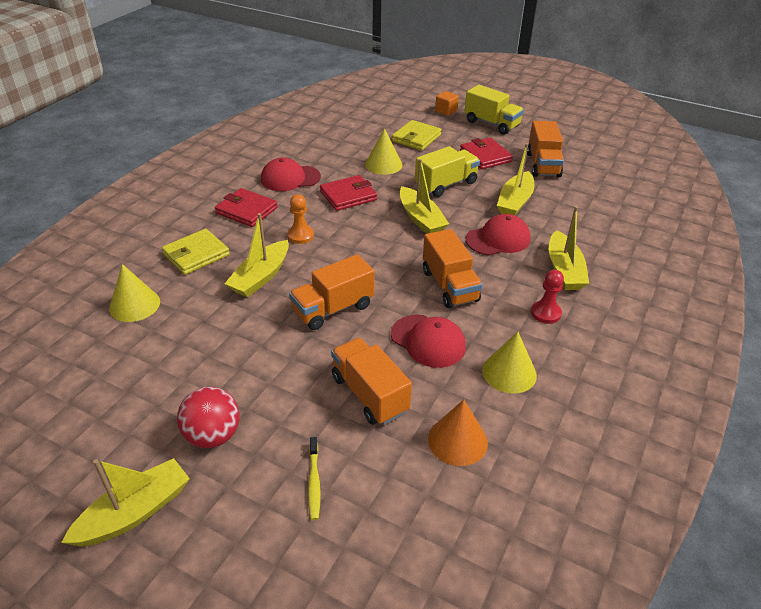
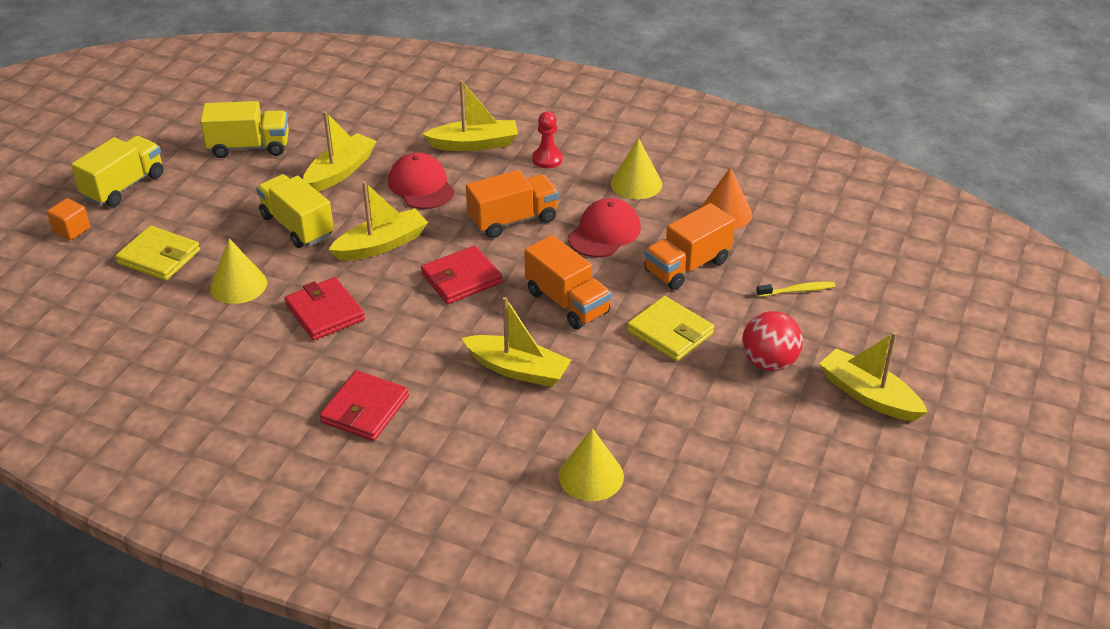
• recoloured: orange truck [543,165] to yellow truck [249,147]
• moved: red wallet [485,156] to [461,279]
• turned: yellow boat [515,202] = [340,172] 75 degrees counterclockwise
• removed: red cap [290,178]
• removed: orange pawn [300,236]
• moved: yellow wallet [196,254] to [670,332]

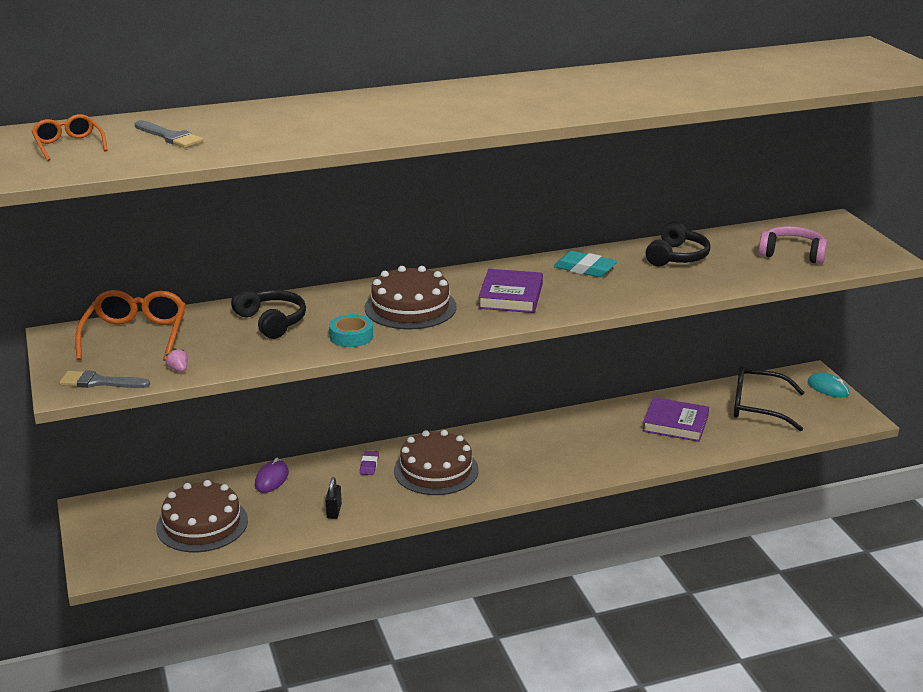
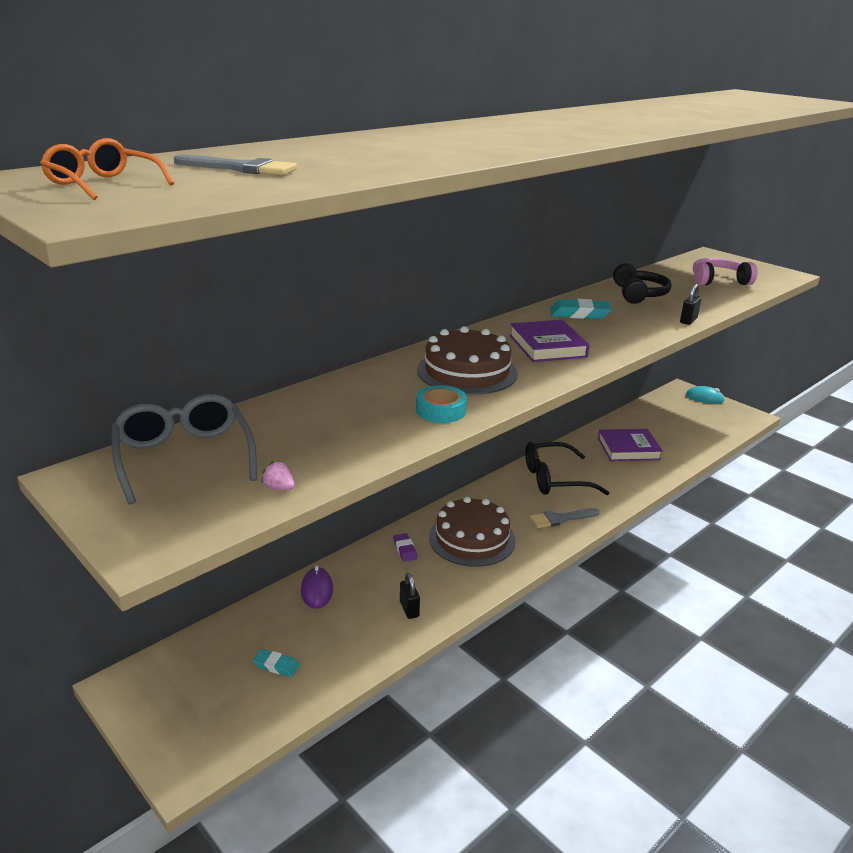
• removed: black headphones [271,322]
• recoloured: orange glasses [135,336] to grey glasses [184,457]
• moved: black glasses [758,407] to [555,479]
• moved: grey brush [99,382] to [561,519]
• replaced: brown cake [202,524] to turquoise eraser [276,665]
• added: black padlock [688,320]

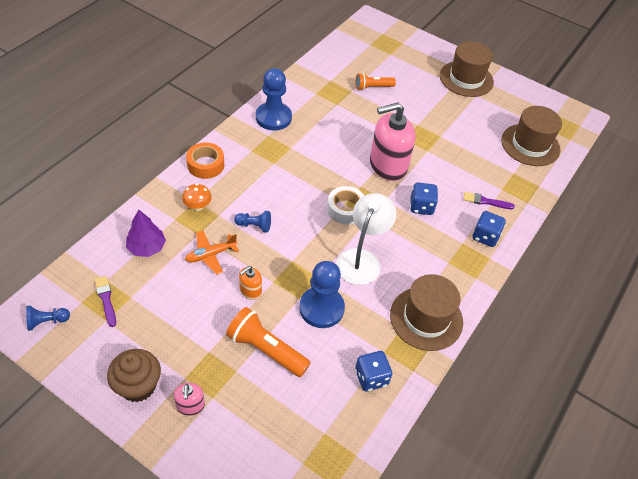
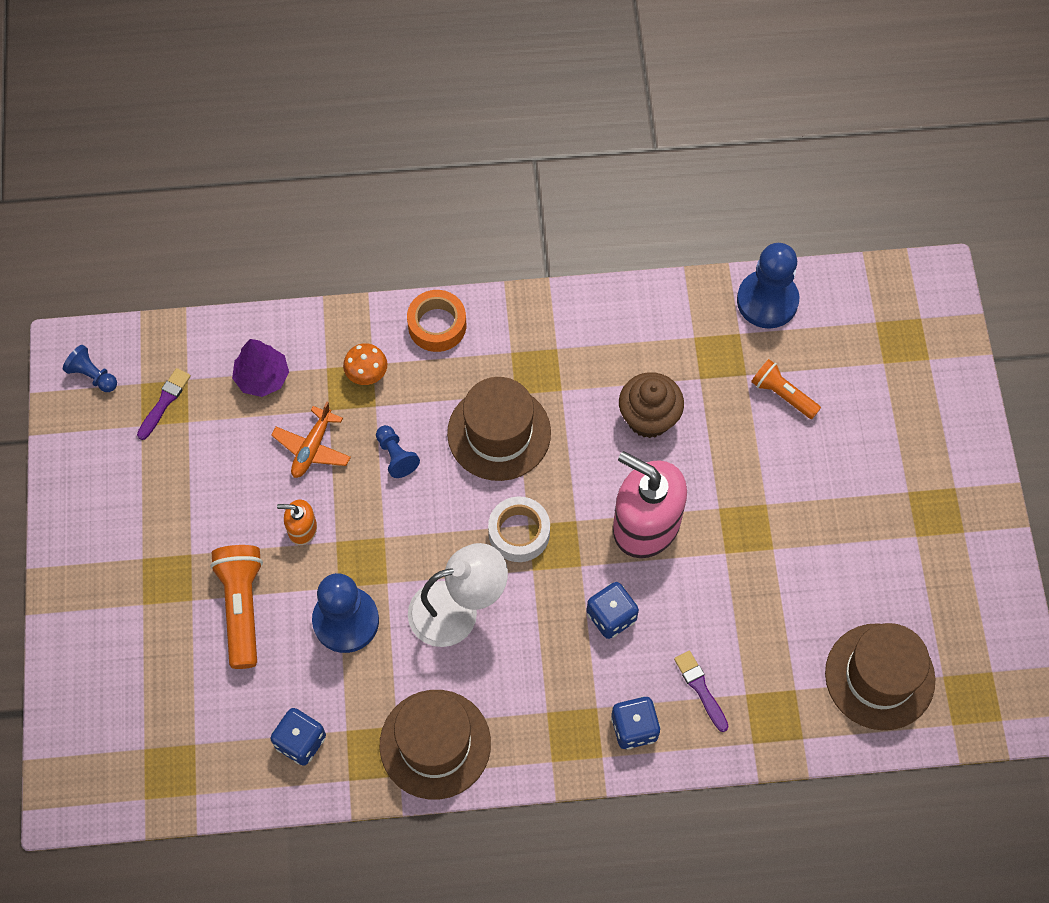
• moved: brown hat [466,79] to [499,433]
• moved: blue pawn [273,117] to [767,301]
• turned: orange plane [211,255] = [312,448] 90 degrees counterclockwise
• moved: brown cupcake [138,386] to [648,418]
• removed: pink soap dispenser [190,405]

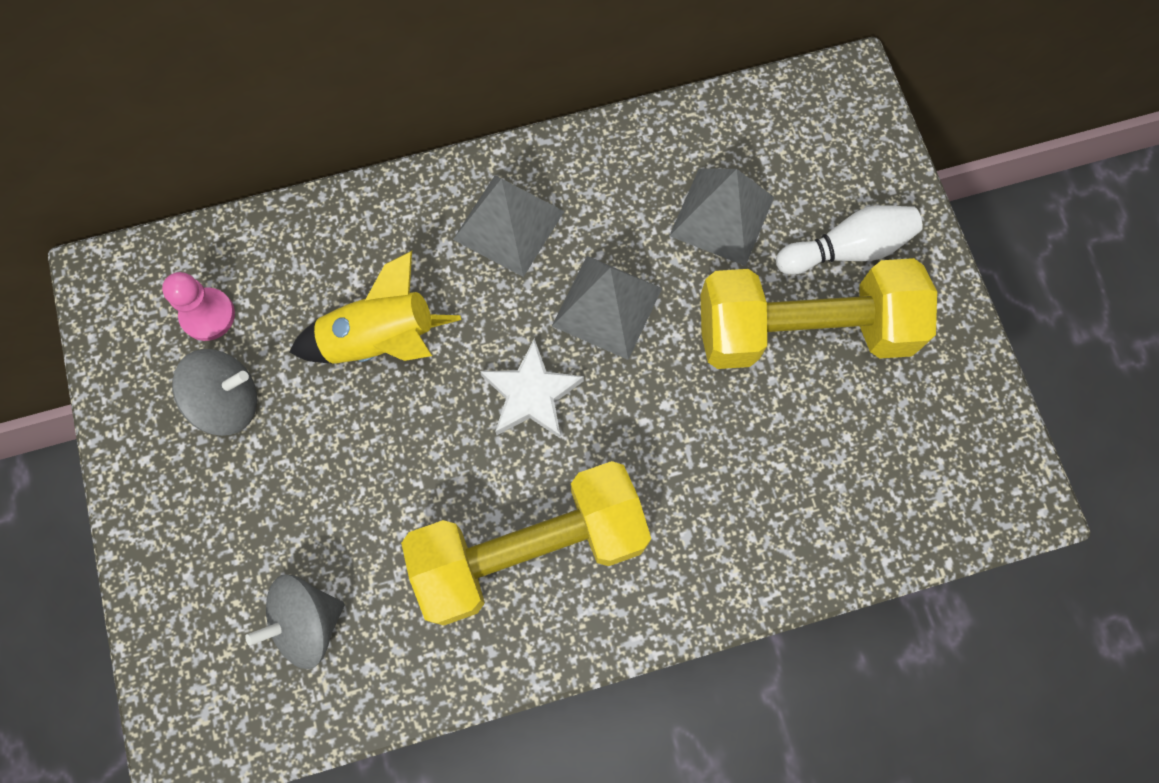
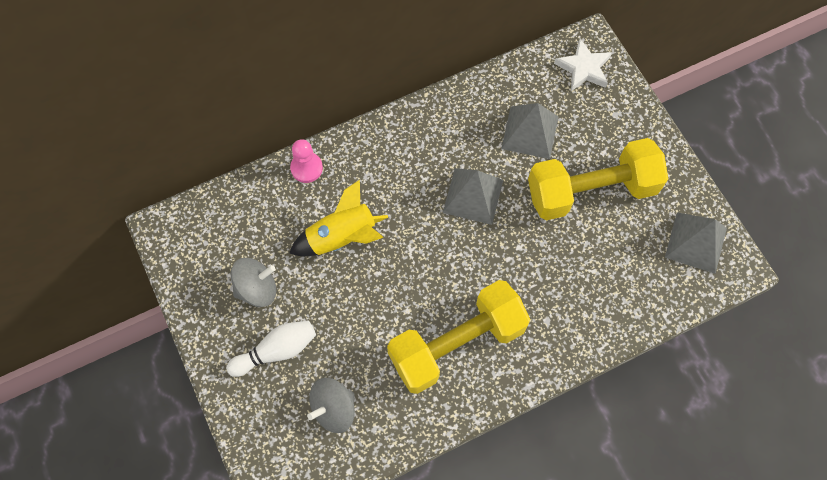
• moved: grey pyramid [508,225] to [695,242]
• moved: white bowling pin [847,249] to [276,351]
• moved: pink pawn [208,315] to [306,168]
• moved: white star [531,394] to [583,68]

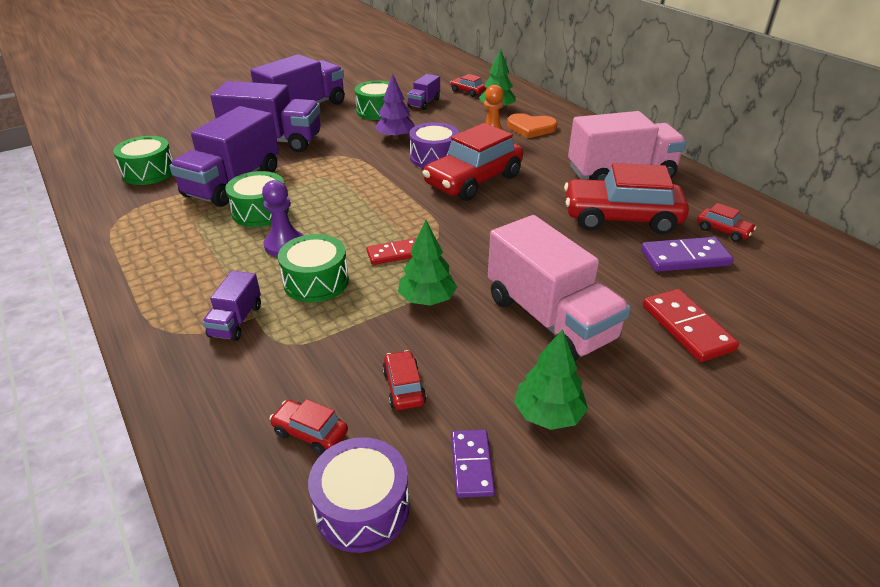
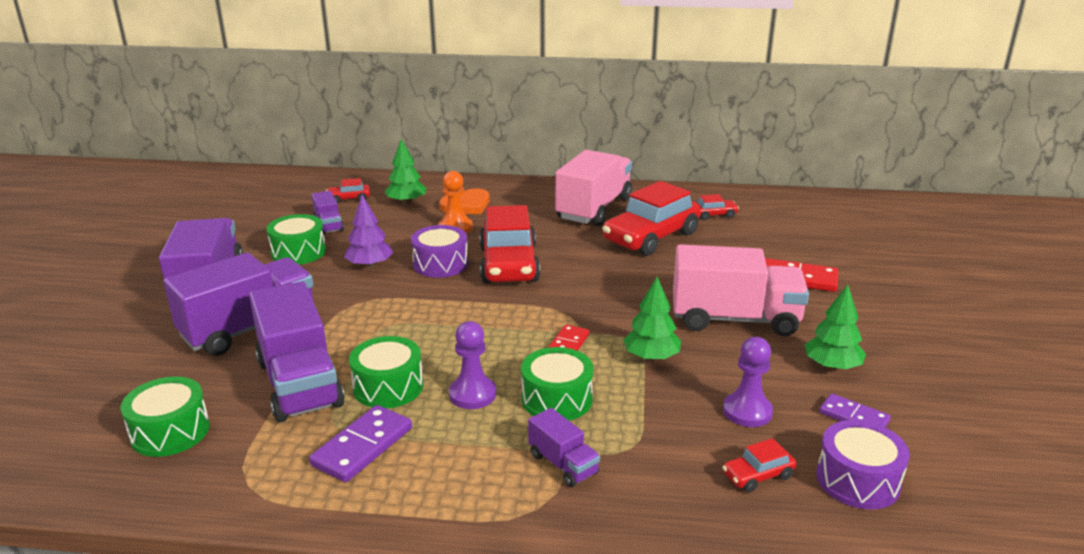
• moved: purple domino [685,258] to [363,447]
• replaced: red car [404,387] to purple pawn [747,411]

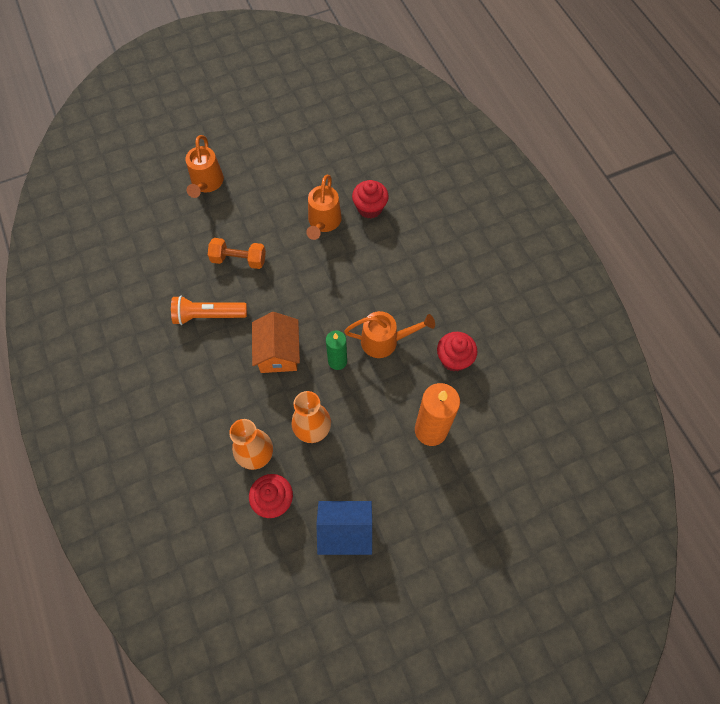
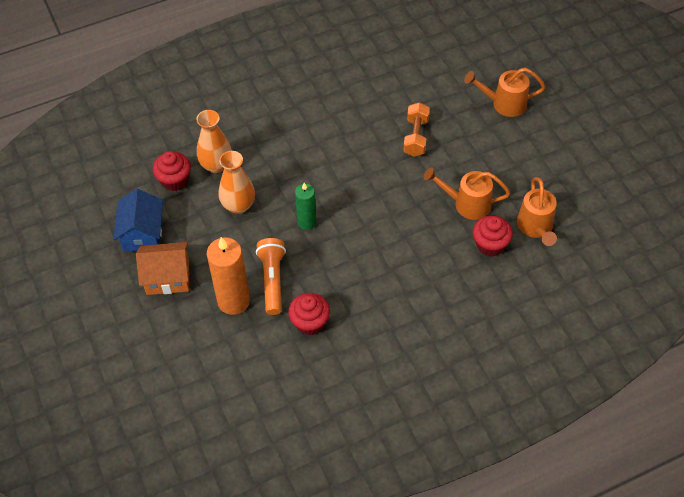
• moved: orange flashlight [208,315] to [272,280]
• moved: orange watering can [385,341] to [535,228]
• moved: orange house [278,352] to [167,277]

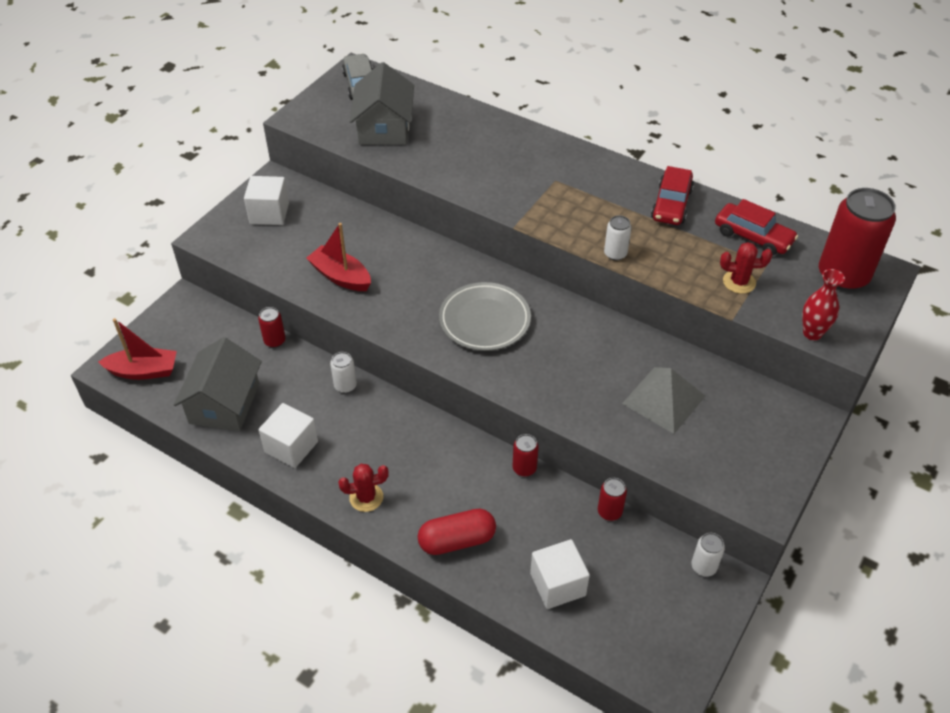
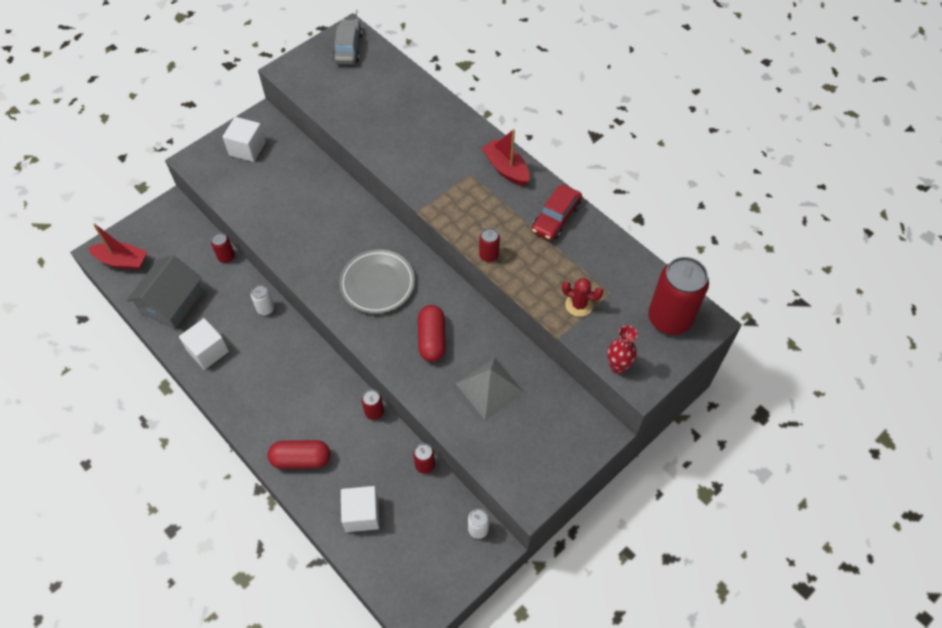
• removed: grey house [384,127]
• removed: red car [753,237]
• recoloured: white can [615,254] to red can [489,255]
• moved: red boat [341,276] to [506,169]
• removed: red cactus [366,497]
• added: red capsule [432,339]

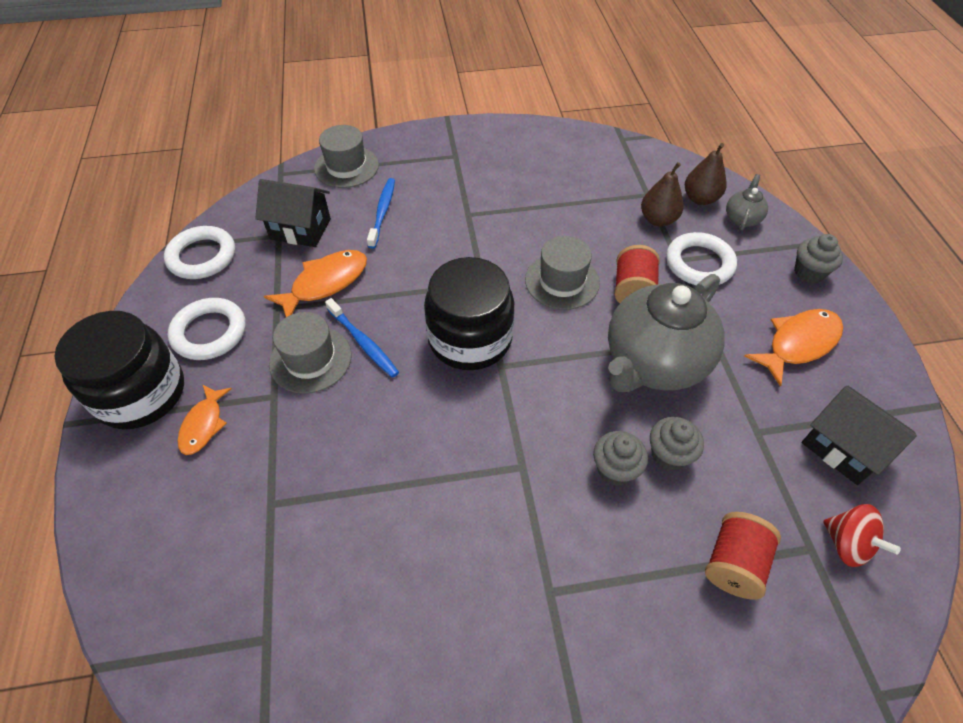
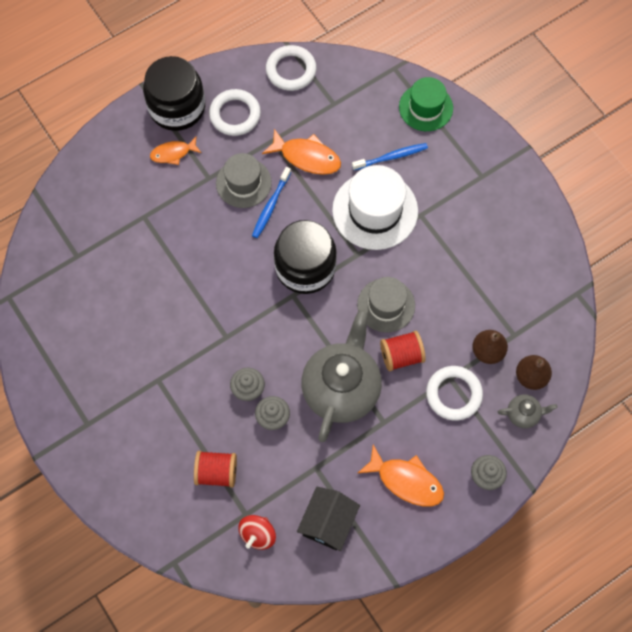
• recoloured: grey hat [346,167] to green hat [426,107]
• removed: black house [300,229]
• turned: grey teapot [653,363] = [341,388] 90 degrees clockwise
• added: white hat [375,210]

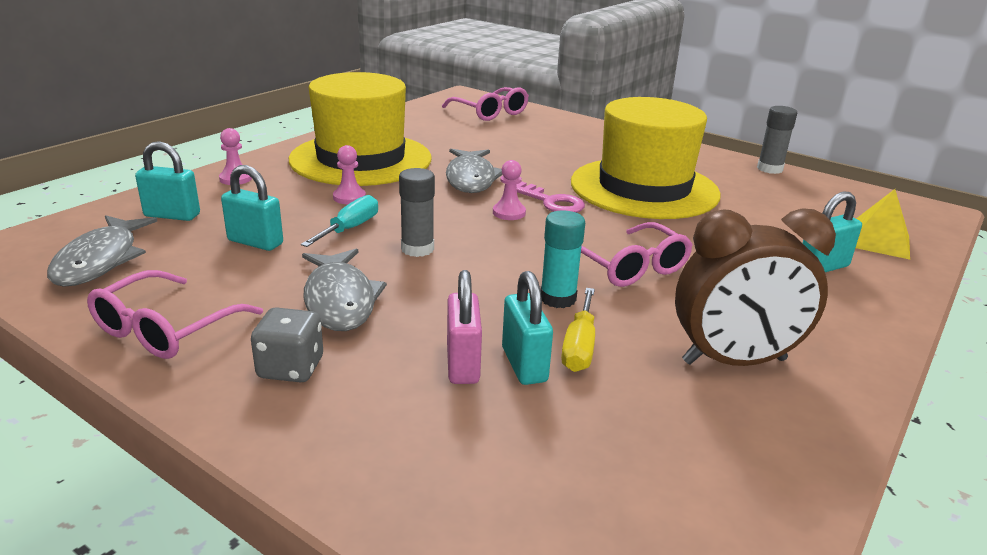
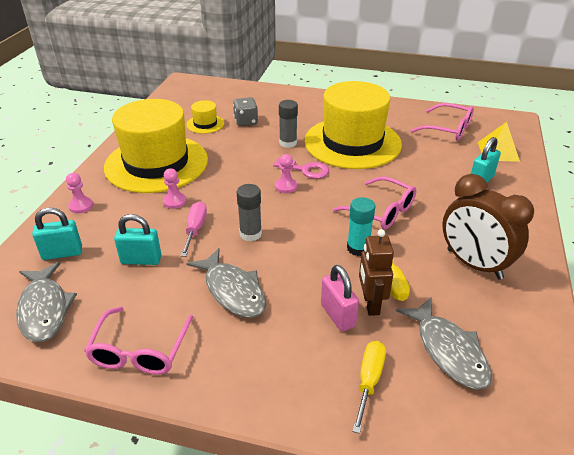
• moved: pink glasses [490,112] to [448,129]
• moved: grey glue stick [769,169] to [288,143]
• moved: grey fish [471,179] to [448,351]
• recoloured: turquoise screwdriver [350,229] to pink screwdriver [195,229]
• turned: brown clock [734,361] = [474,264] 75 degrees clockwise
• replaced: turquoise padlock [524,365] to brown robot [370,304]
• moved: grey dice [291,368] to [246,121]
• added: yellow hat [205,124]
• added: yellow screwdriver [369,381]

